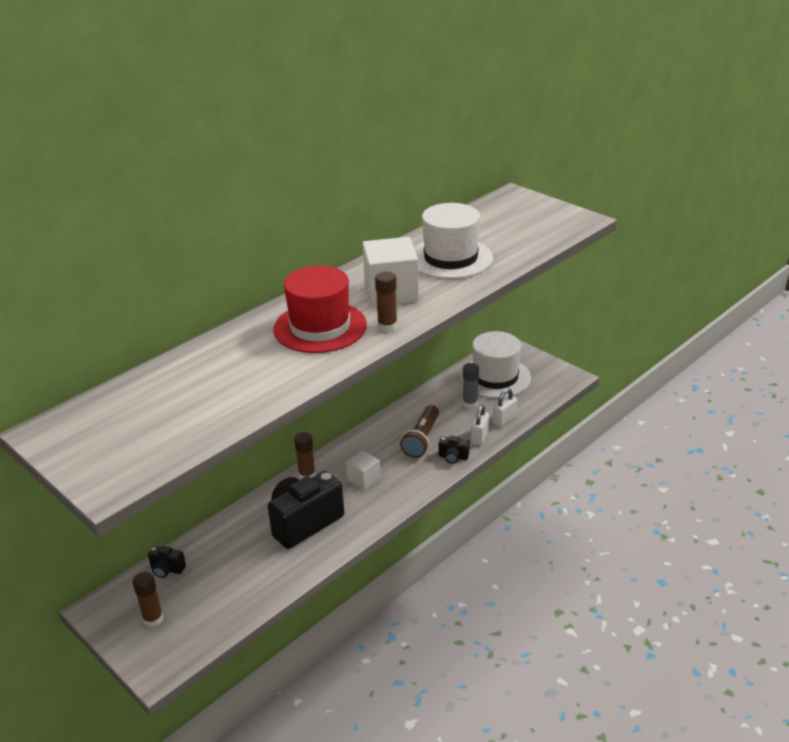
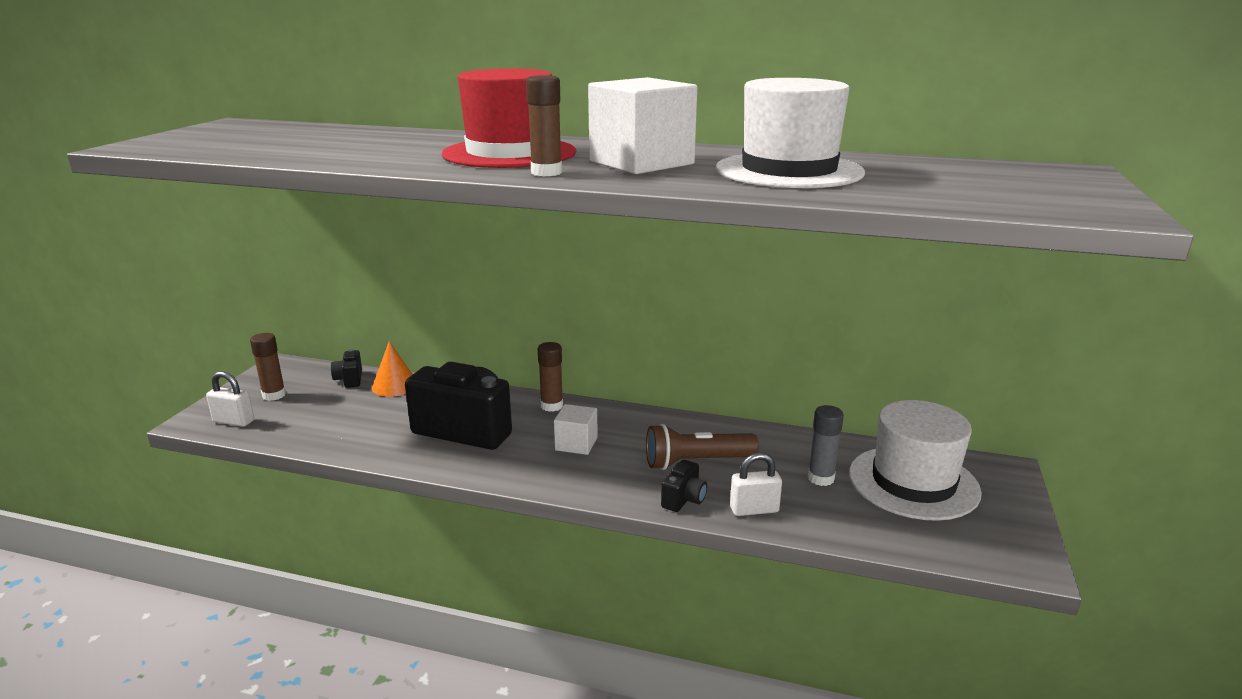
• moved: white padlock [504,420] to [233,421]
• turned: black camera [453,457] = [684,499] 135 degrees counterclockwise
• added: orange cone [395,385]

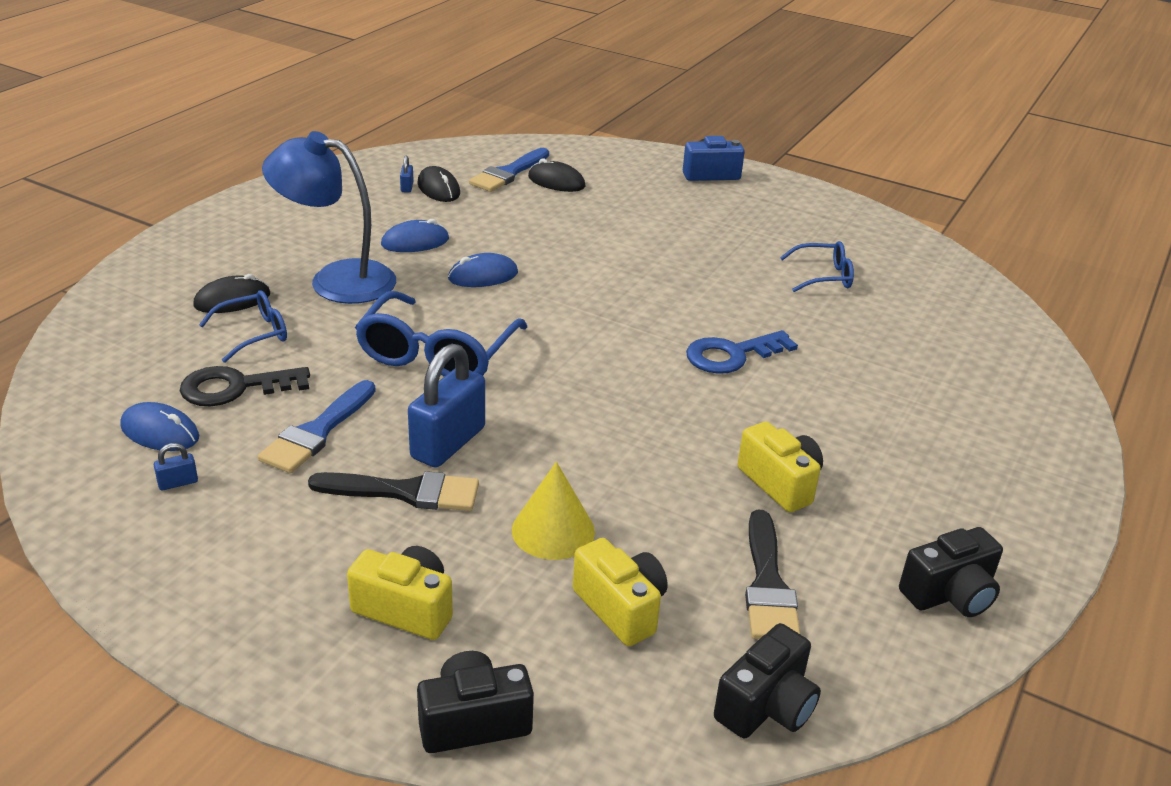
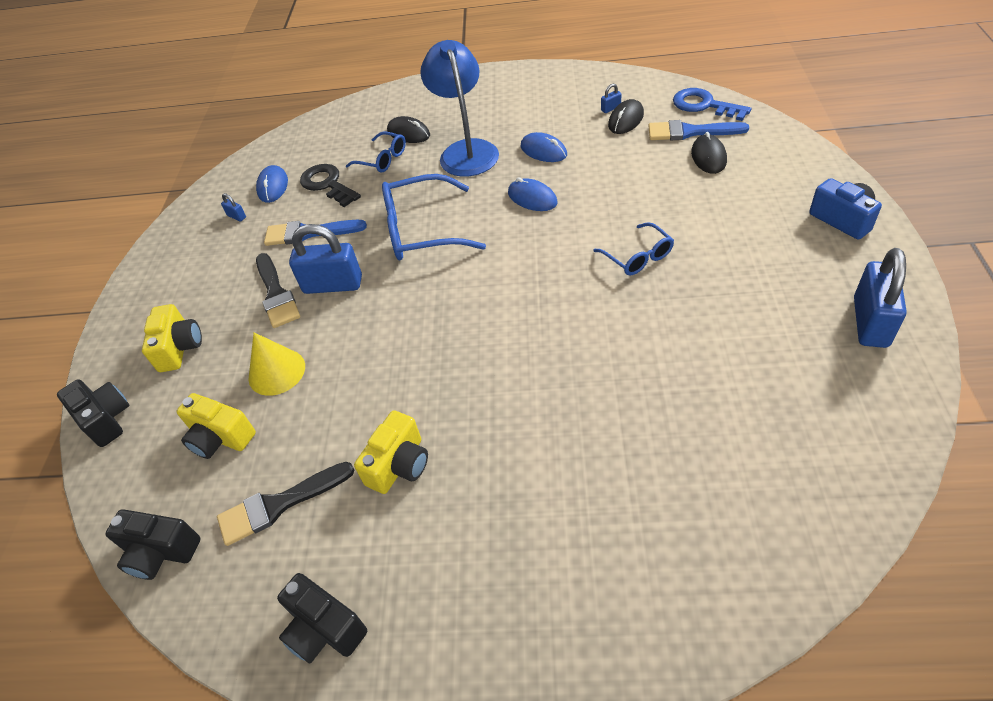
• moved: blue glasses [824,276] to [638,257]
• moved: blue key [731,355] to [704,105]
• turned: yellow camera [621,608] = [220,438] 90 degrees clockwise
• added: blue padlock [870,322]

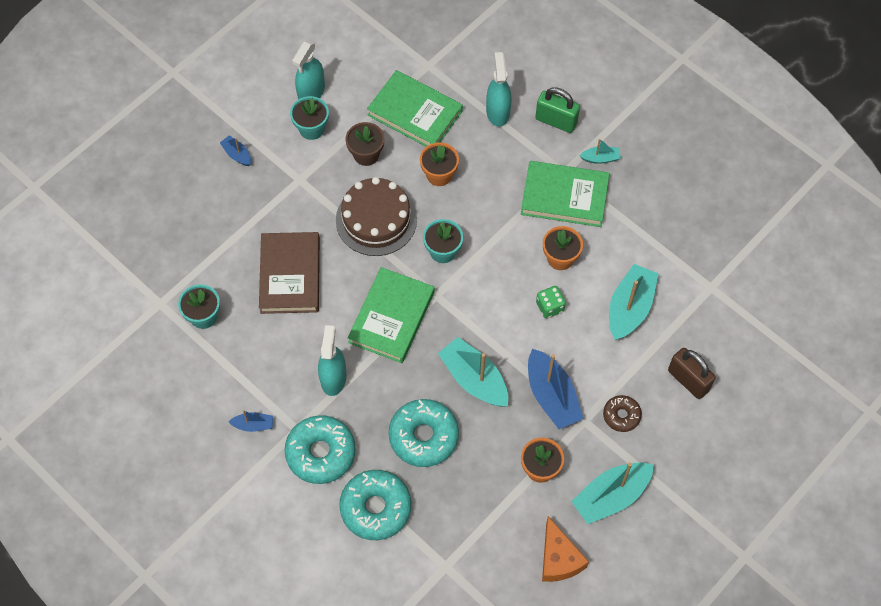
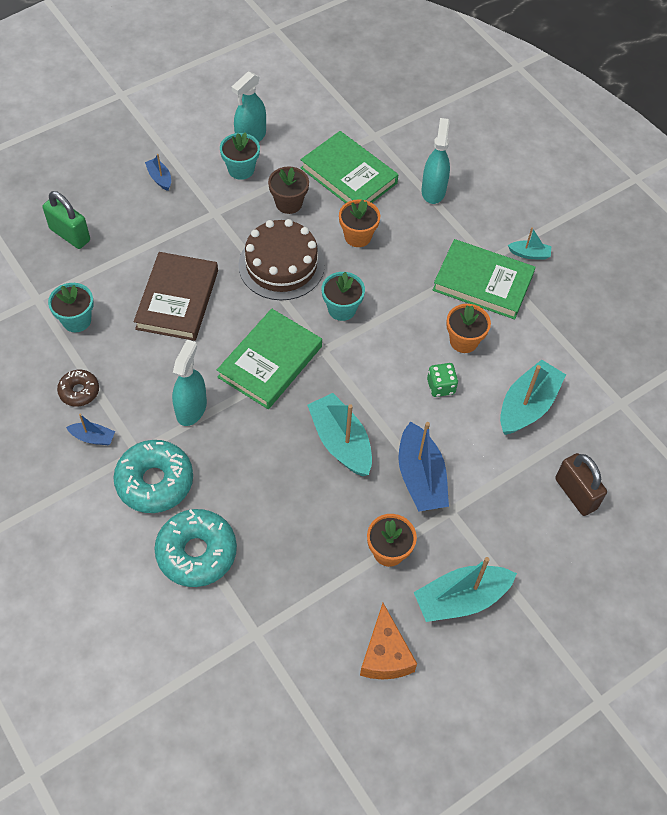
• moved: green padlock [556,121] to [70,235]
• moved: brown donut [621,415] to [79,391]
• removed: turquoise donut [423,436]

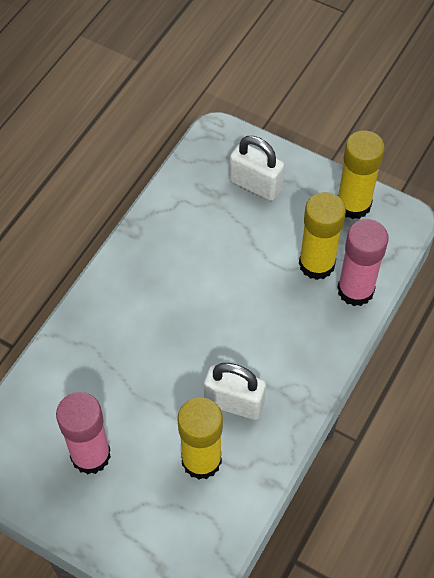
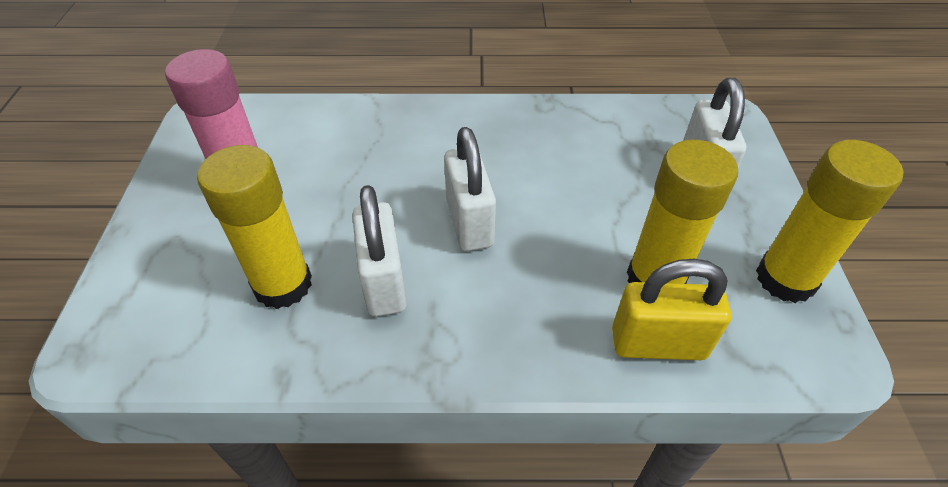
• replaced: pink glue stick [355,290] to yellow padlock [658,343]
• added: white padlock [469,222]

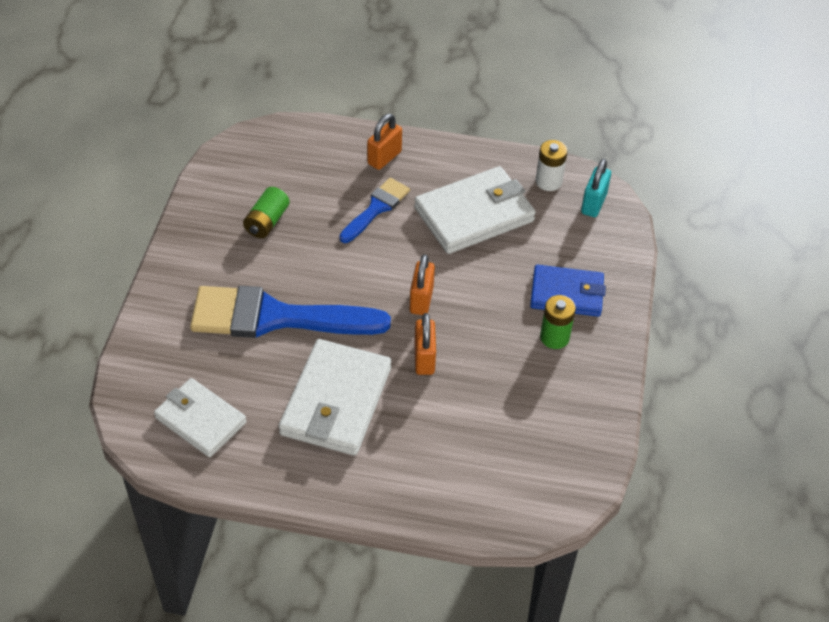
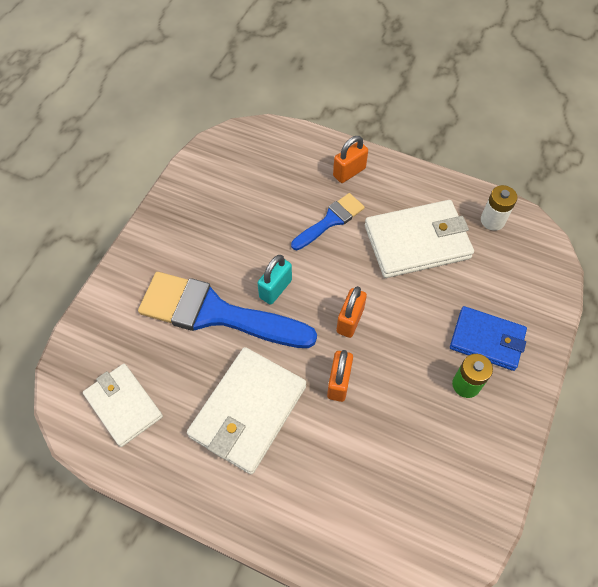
• moved: turquoise padlock [593,204] to [275,289]
• removed: green battery [267,222]

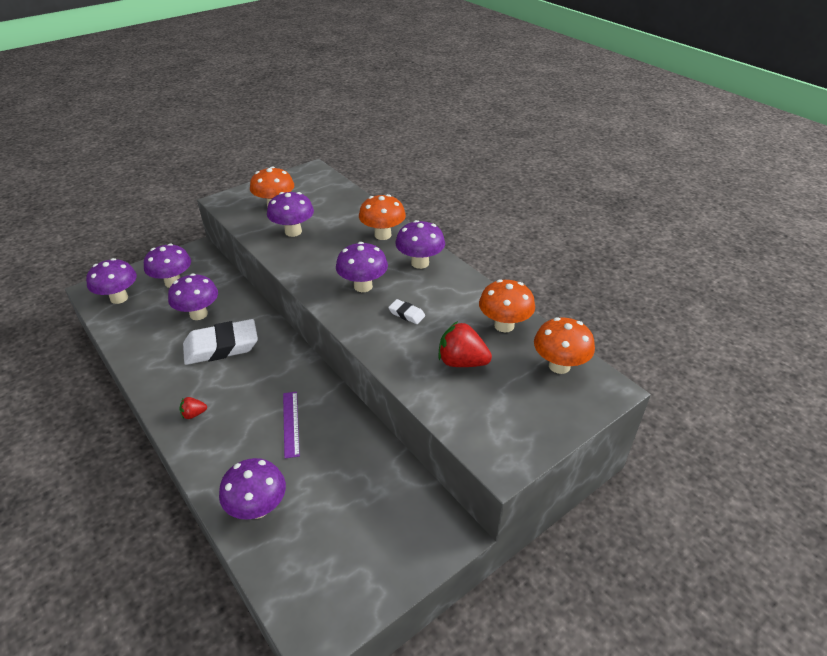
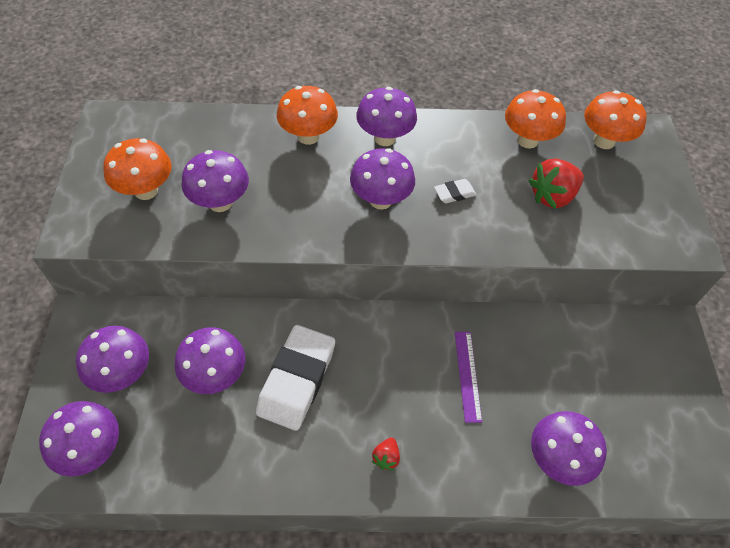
• turned: purple ruler [290,423] = [467,375] 60 degrees clockwise

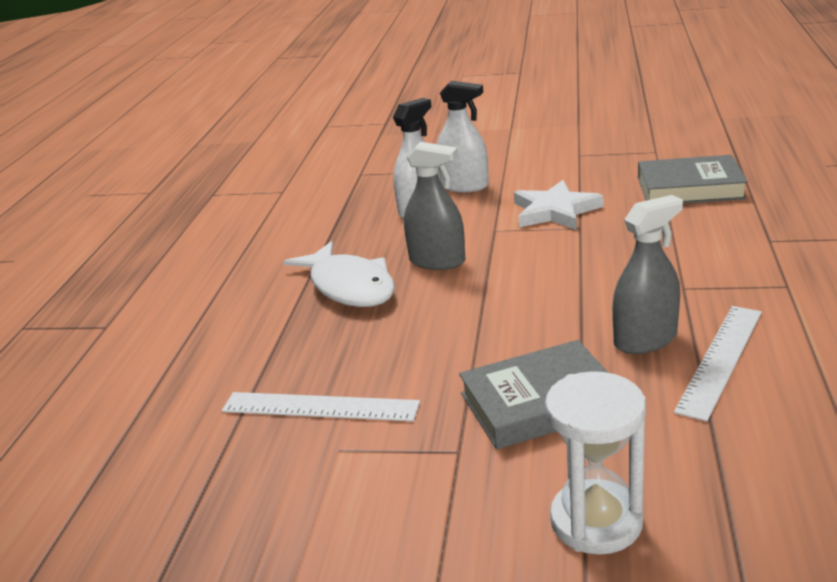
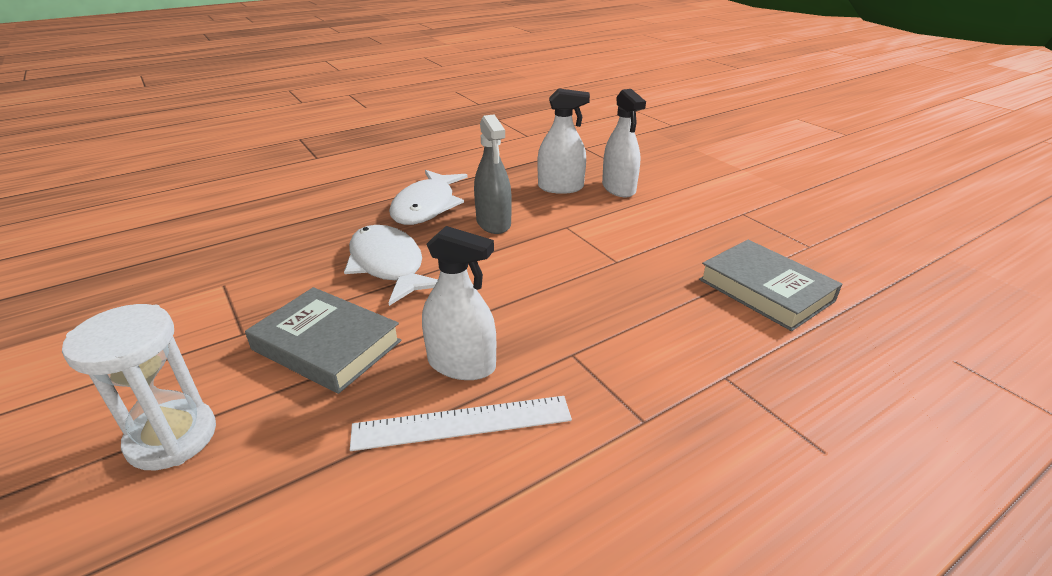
• removed: white star [555,211]
• recoloured: grey spray bottle [645,339] to white spray bottle [461,364]
• removed: white ruler [319,407]
• added: white fish [388,265]

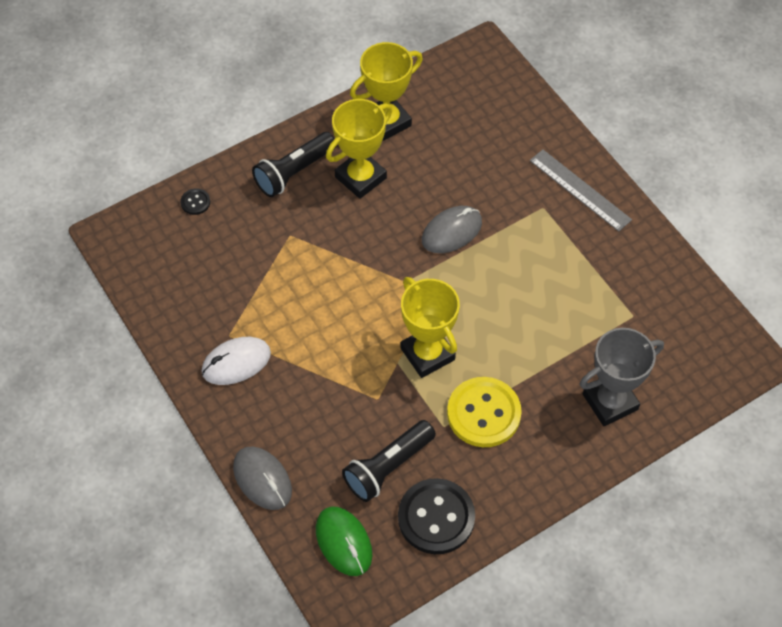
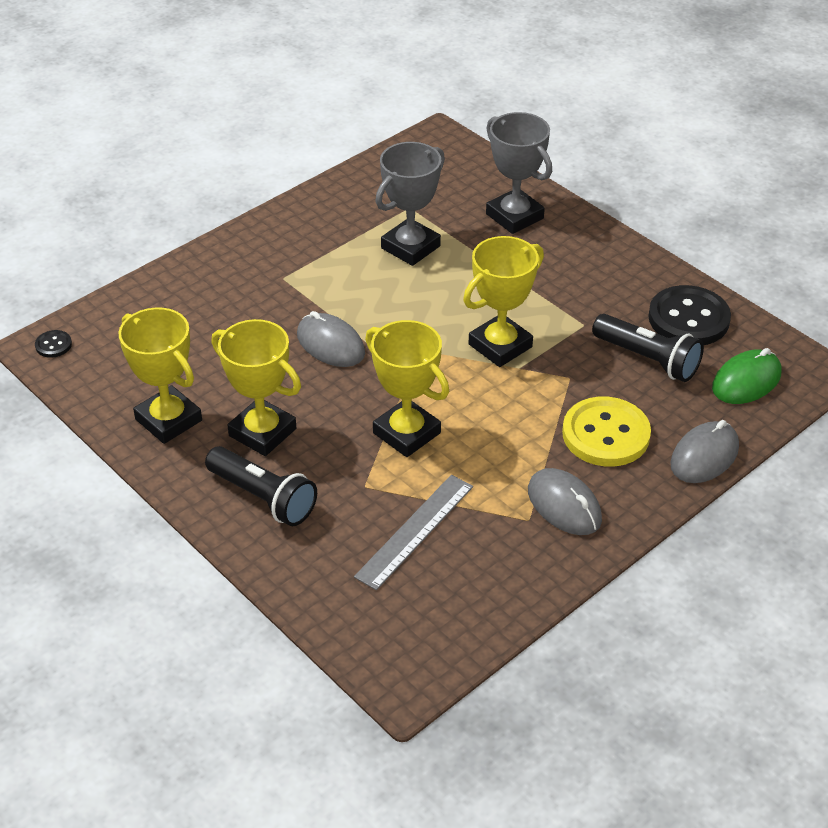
• moved: grey ruler [580,190] to [415,531]
• moved: black button [195,202] to [53,345]
• recoloured: white mouse [236,362] to grey mouse [564,505]
• moved: yellow button [483,413] to [606,434]
• added: grey trophy [410,247]
• added: yellow trophy [406,433]

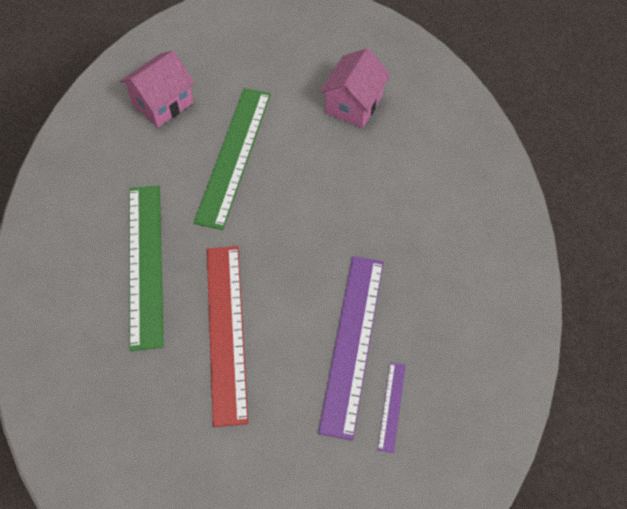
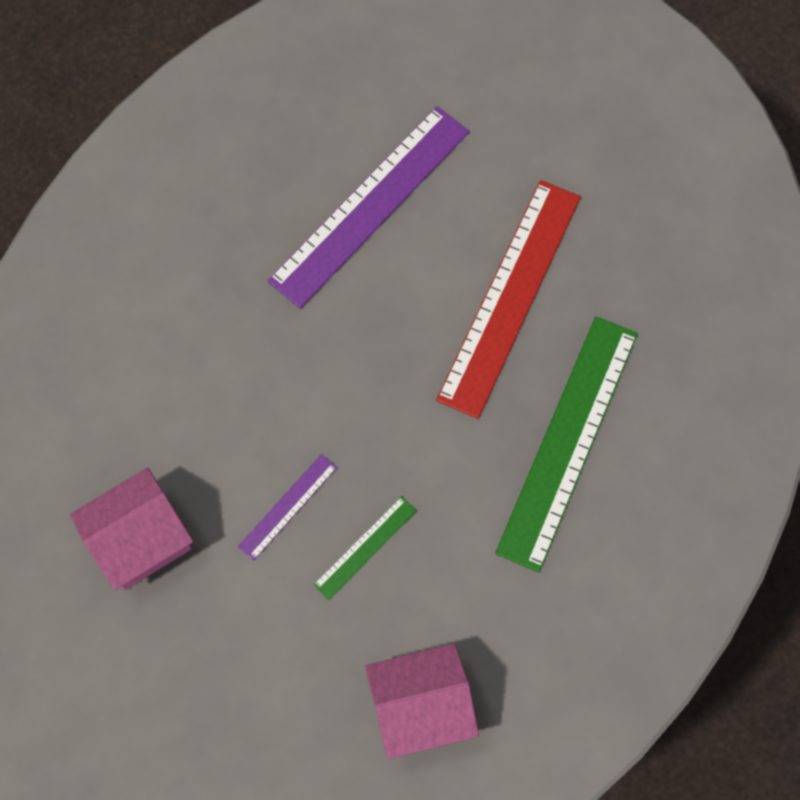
• resized: green ruler [233,156] = [365,547] x0.46
• moved: purple ruler [392,406] to [288,506]

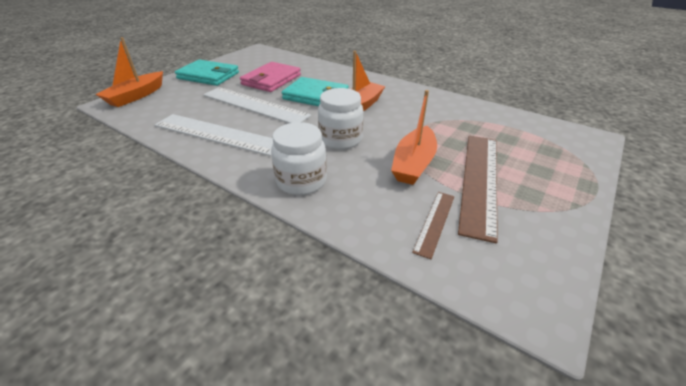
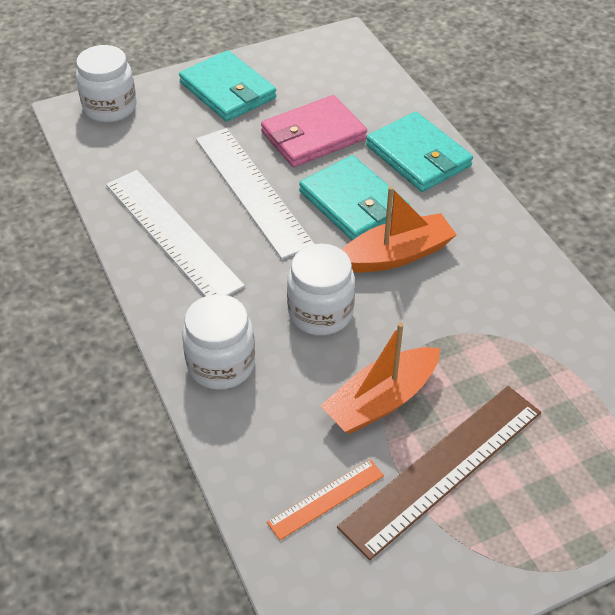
• replaced: orange boat [136,96] to white jar [110,107]
• recoloured: brown ruler [434,222] to orange ruler [326,498]
• added: turquoise wallet [418,156]

